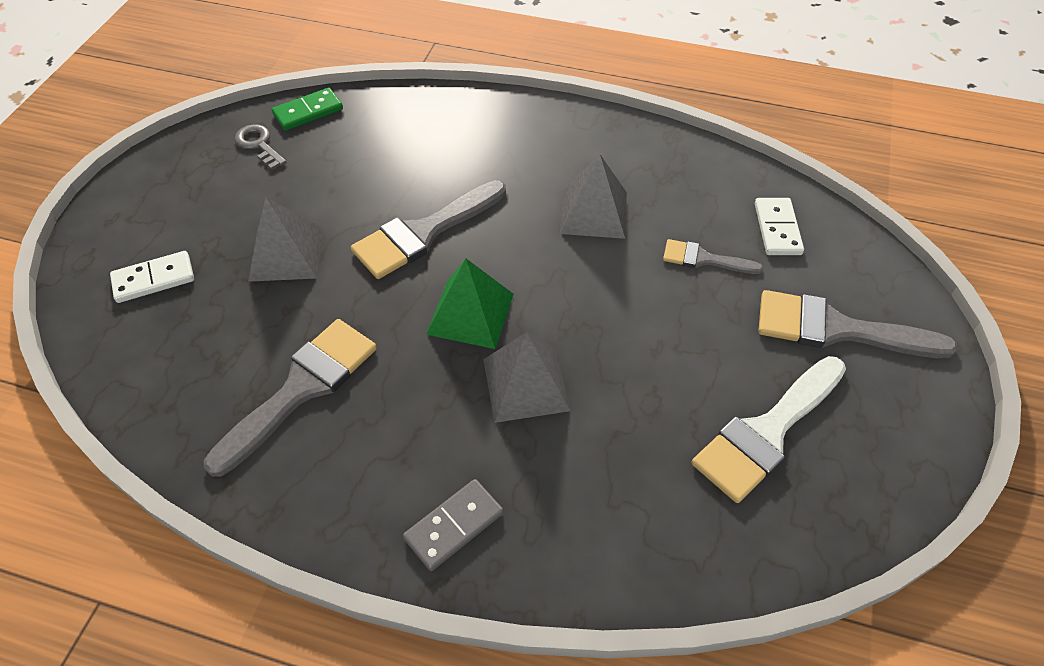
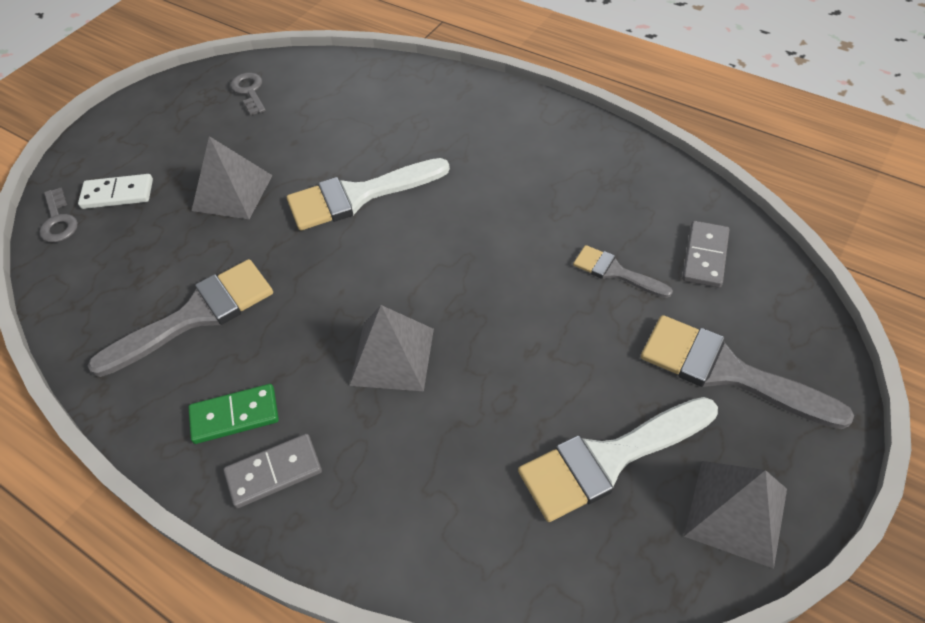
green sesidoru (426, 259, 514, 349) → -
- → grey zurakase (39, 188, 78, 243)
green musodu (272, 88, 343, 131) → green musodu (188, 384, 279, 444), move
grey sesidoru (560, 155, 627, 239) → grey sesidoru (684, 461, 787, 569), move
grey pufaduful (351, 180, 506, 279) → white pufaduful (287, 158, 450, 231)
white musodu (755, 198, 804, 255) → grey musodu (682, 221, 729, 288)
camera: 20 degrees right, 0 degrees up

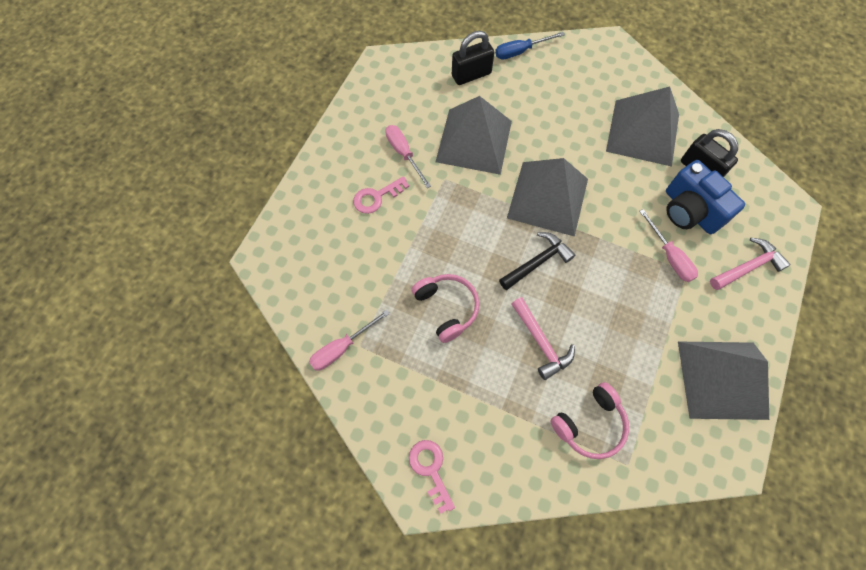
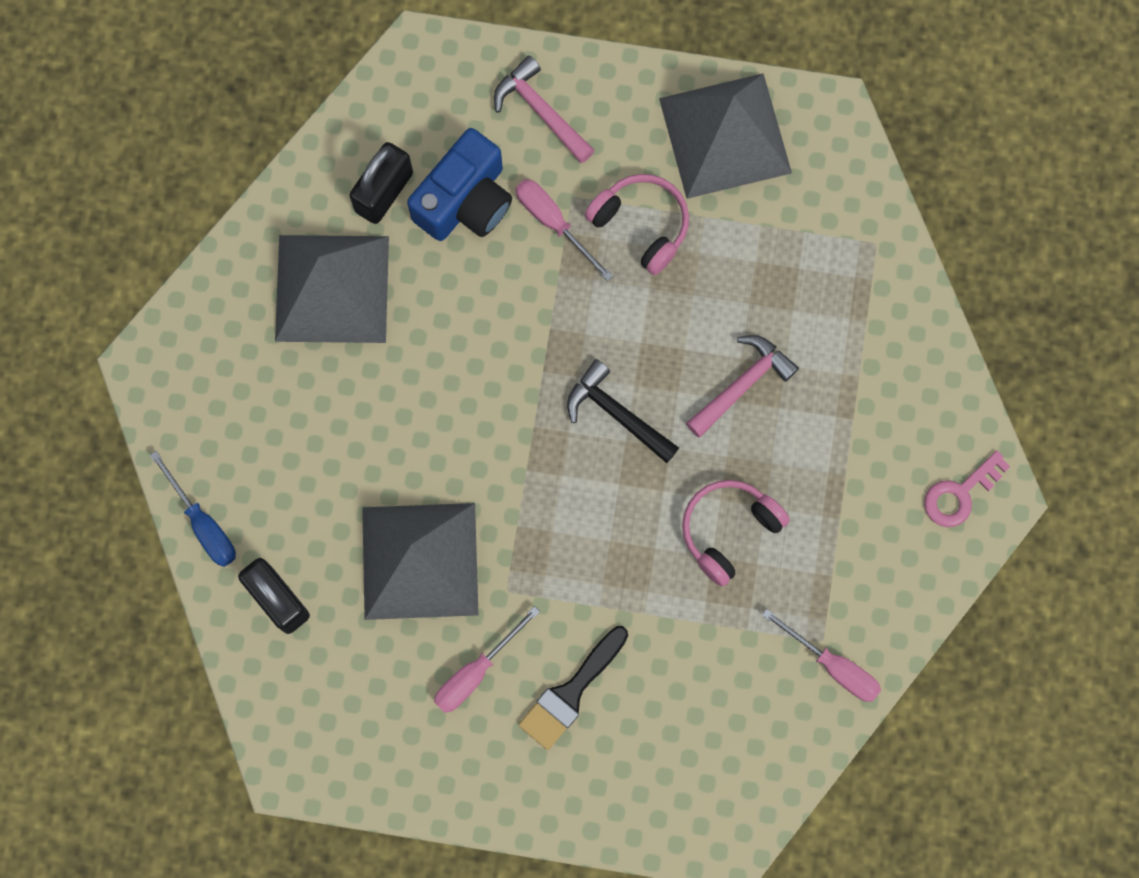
grey sesidoru (507, 158, 588, 237) → -
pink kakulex (550, 382, 629, 459) → pink kakulex (585, 174, 689, 275), move
pink zurakase (353, 176, 409, 214) → black pufaduful (518, 626, 628, 750)
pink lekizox (639, 209, 698, 282) → pink lekizox (516, 179, 613, 281), 90 degrees counterclockwise
camera: 105 degrees left, 10 degrees up

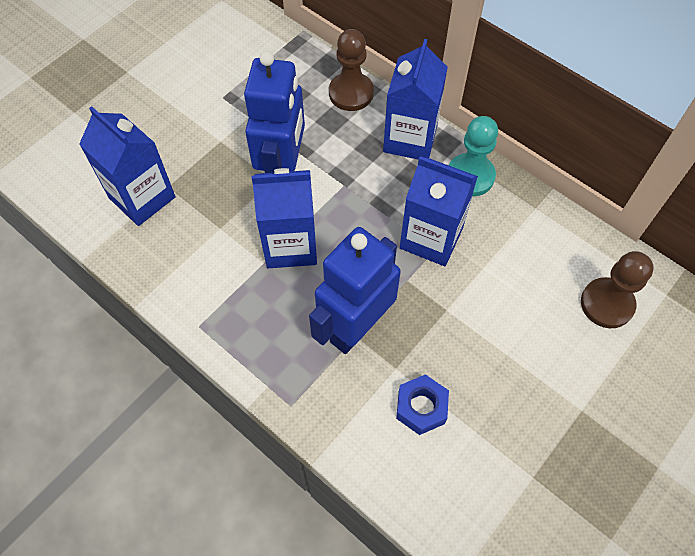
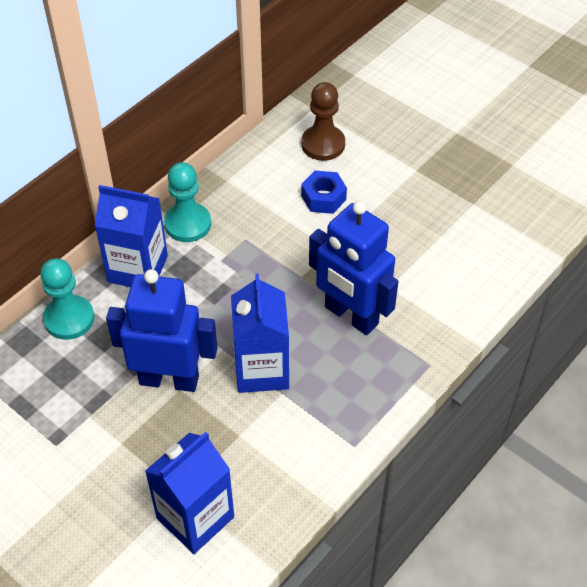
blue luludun (400, 156, 478, 266) → -
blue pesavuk (396, 374, 449, 435) → blue pesavuk (301, 171, 347, 214), move
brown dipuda (329, 29, 374, 111) → turquoise dipuda (40, 258, 94, 340)
camera: 90 degrees left, 10 degrees down

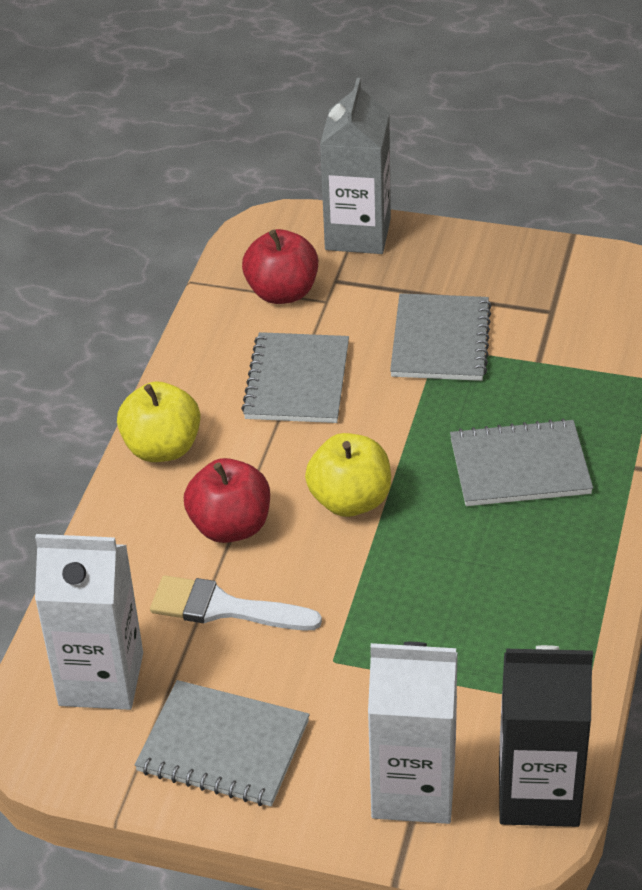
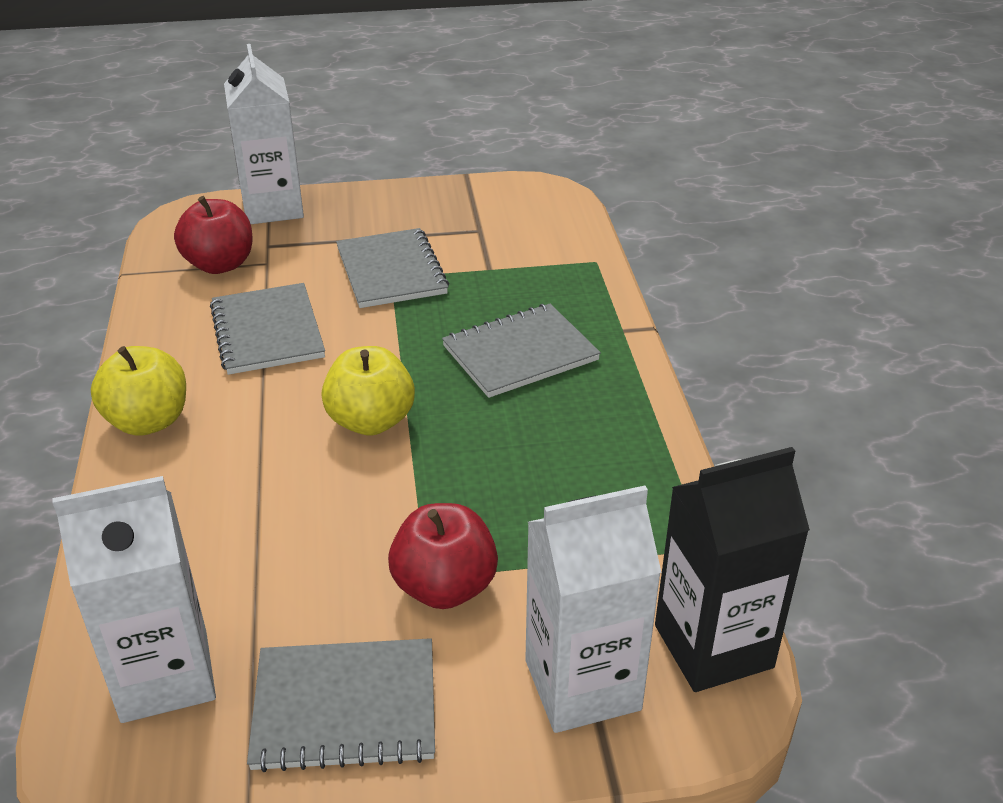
white pufaduful (150, 575, 322, 631) → -
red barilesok (184, 458, 270, 543) → red barilesok (388, 503, 498, 609), move
grey luludun (320, 78, 391, 254) → white luludun (224, 44, 304, 224)
camera: 25 degrees left, 5 degrees down

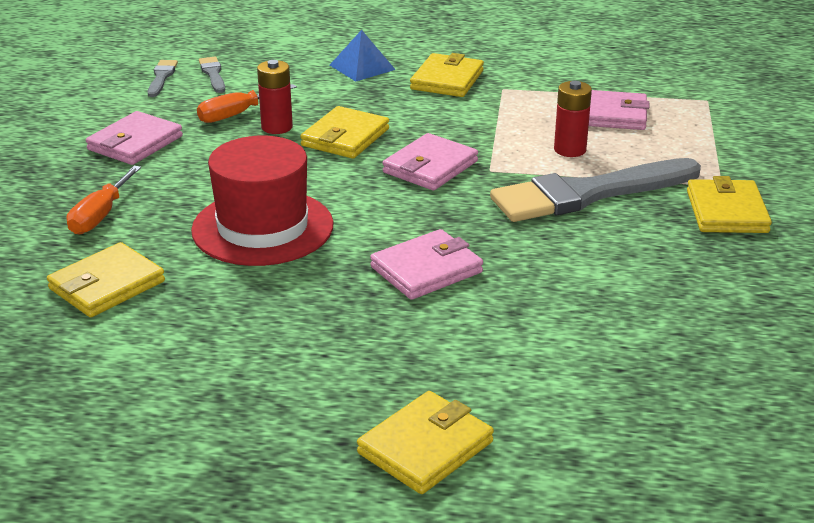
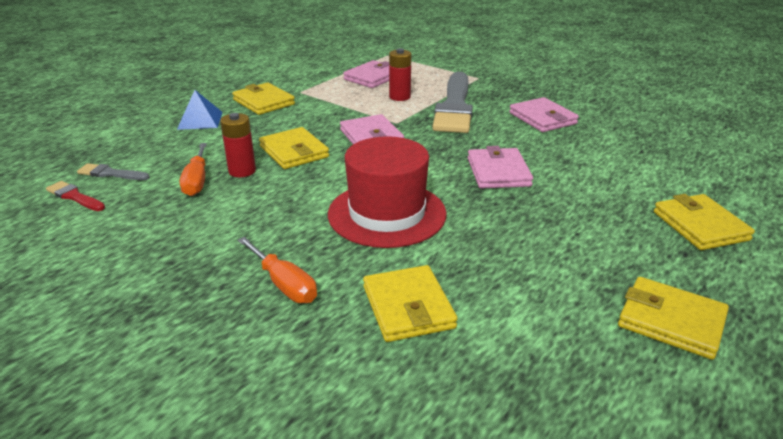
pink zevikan (86, 111, 183, 165) → pink zevikan (509, 97, 579, 132), move
yellow zevikan (687, 176, 772, 233) → yellow zevikan (618, 277, 729, 360), move
grey pufaduful (148, 60, 178, 97) → red pufaduful (46, 181, 105, 211)
camera: 60 degrees left, 0 degrees up

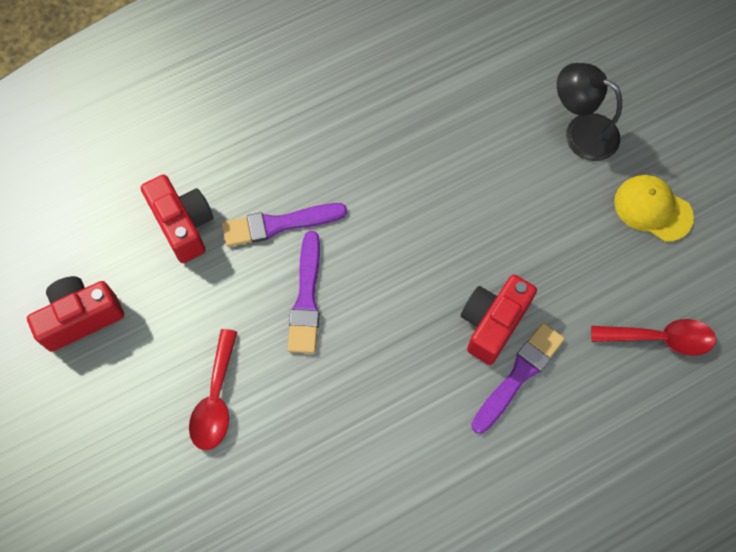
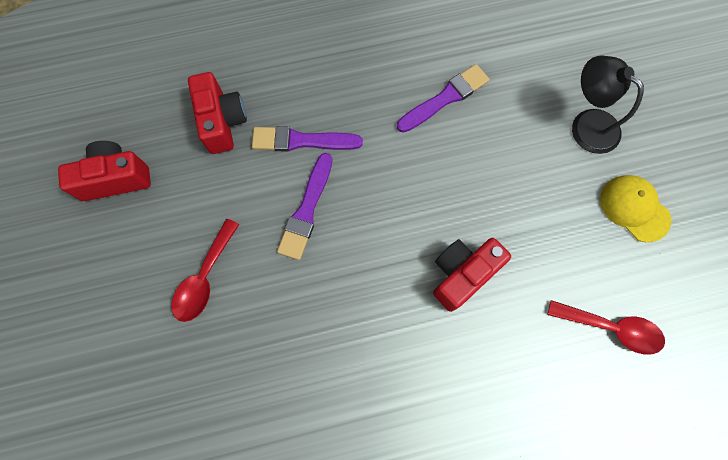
purple pufaduful (471, 322, 565, 434) → purple pufaduful (397, 64, 490, 133), move
camera: 15 degrees right, 5 degrees up

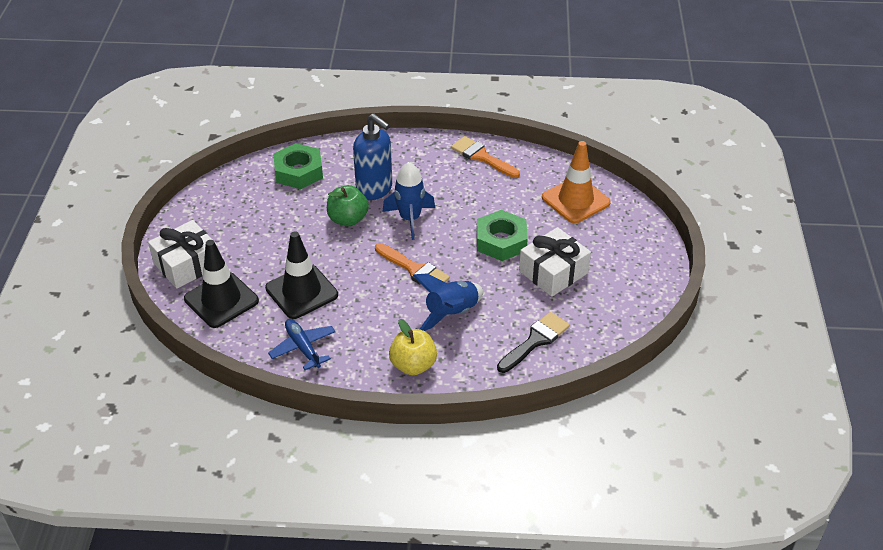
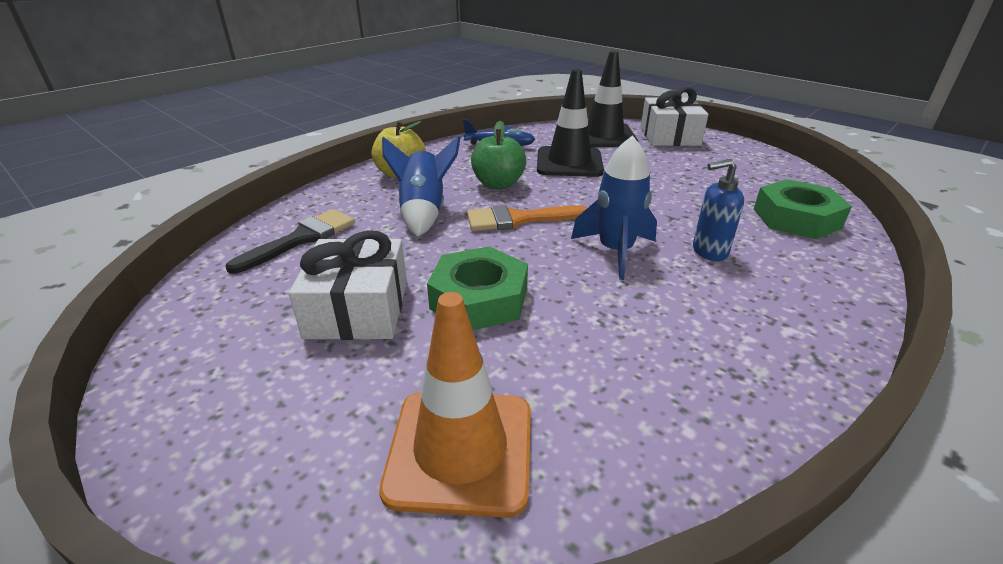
orange pufaduful (451, 136, 520, 178) → -
green barilesok (327, 185, 369, 226) → green barilesok (471, 121, 526, 190), move
black pufaduful (497, 312, 570, 373) → black pufaduful (225, 209, 355, 274), 135 degrees counterclockwise
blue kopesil (353, 113, 392, 200) → blue kopesil (693, 159, 744, 261), x0.61
camera: 130 degrees right, 10 degrees down

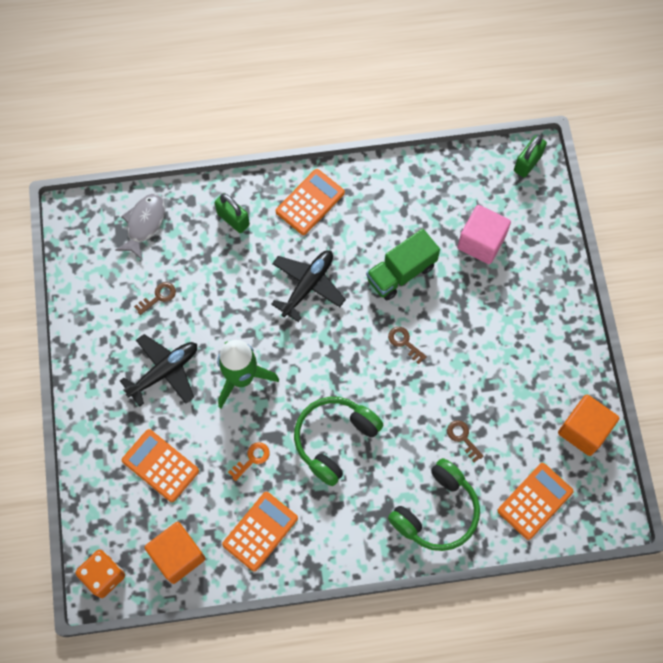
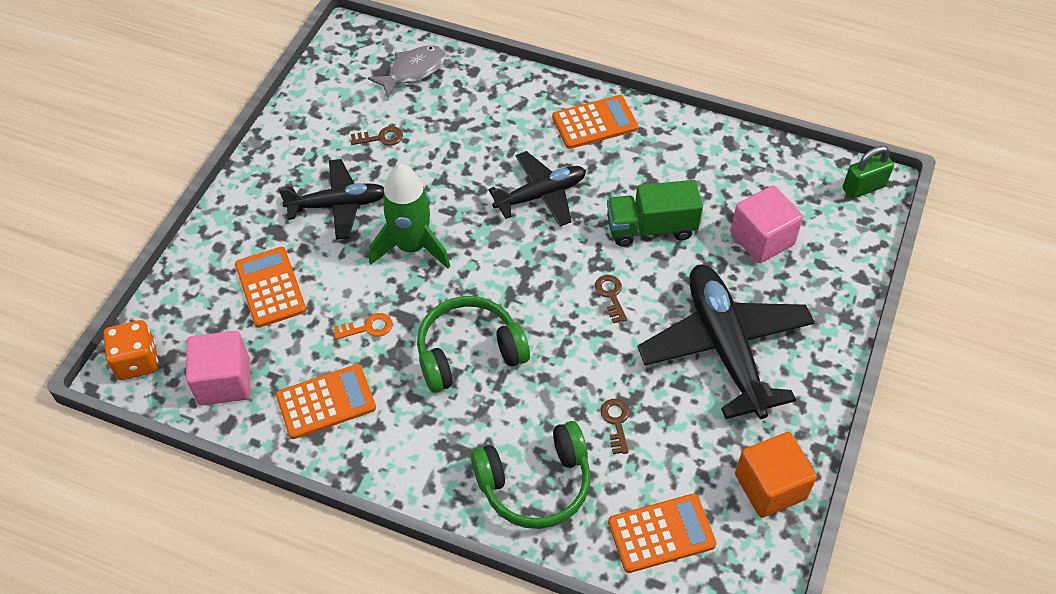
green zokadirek (215, 193, 250, 233) → -
- → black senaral (638, 264, 815, 419)
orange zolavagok (144, 522, 206, 584) → pink zolavagok (186, 331, 250, 406)
camera: 30 degrees right, 15 degrees down

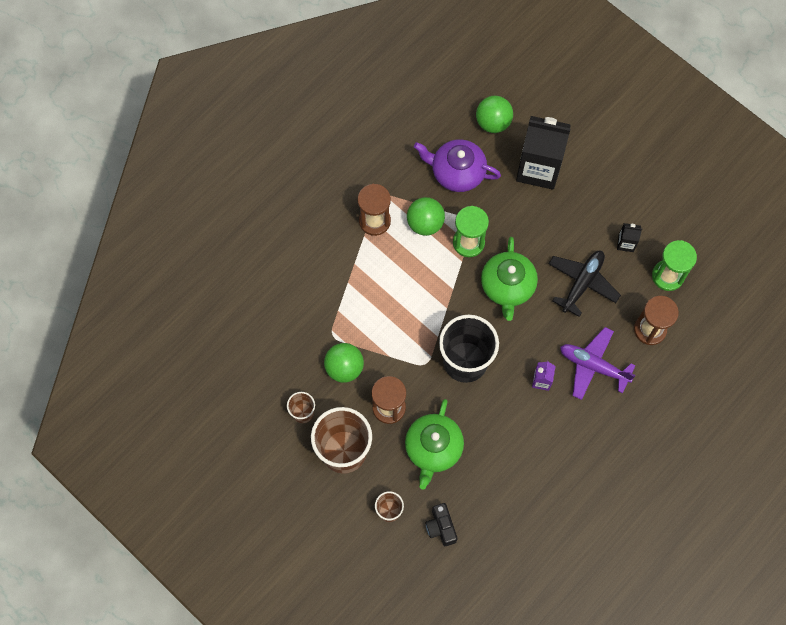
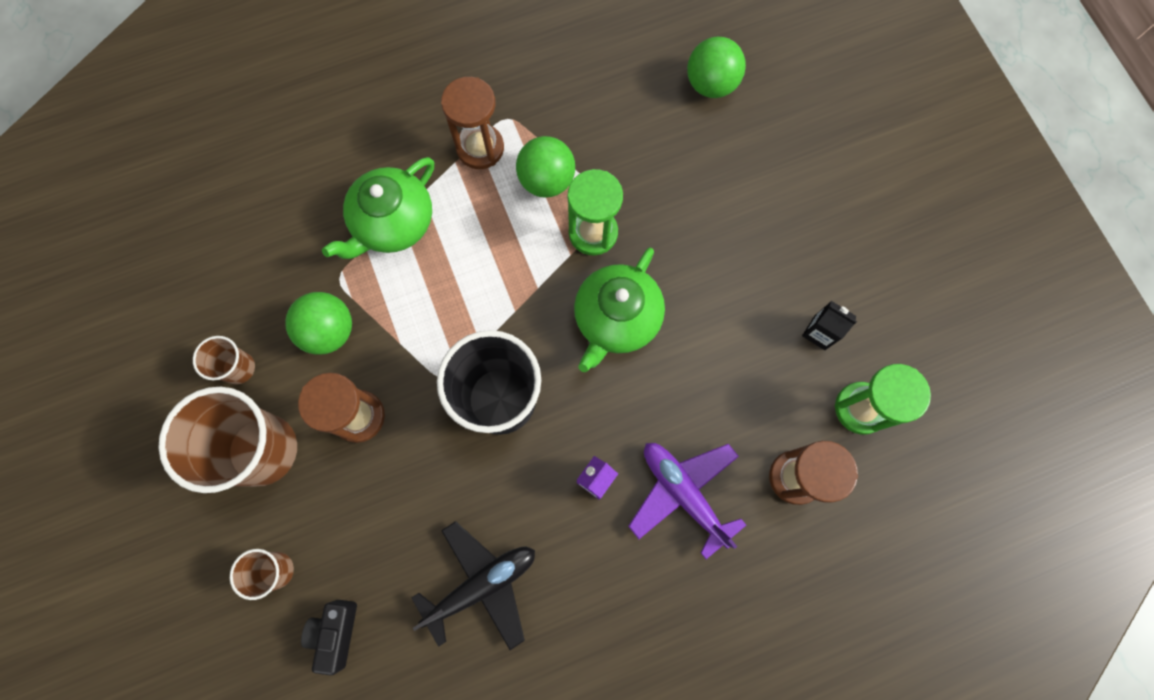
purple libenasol (414, 139, 501, 192) → -
black luludun (516, 116, 571, 190) → -
green libenasol (405, 399, 464, 490) → green libenasol (322, 157, 434, 259), move
black senaral (548, 251, 621, 317) → black senaral (412, 521, 535, 650), move
camera: 25 degrees right, 5 degrees up

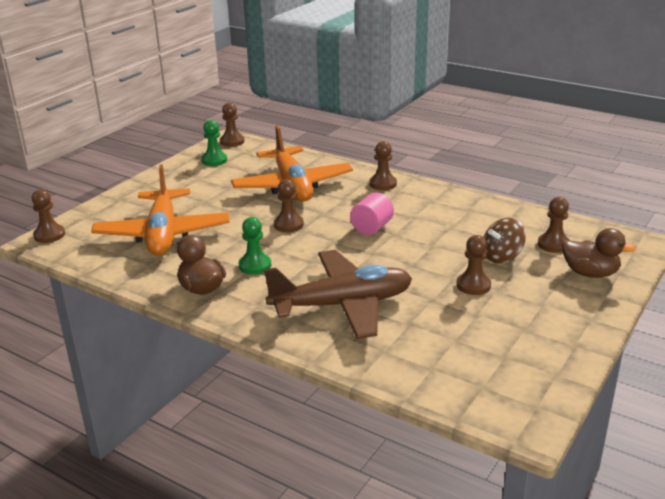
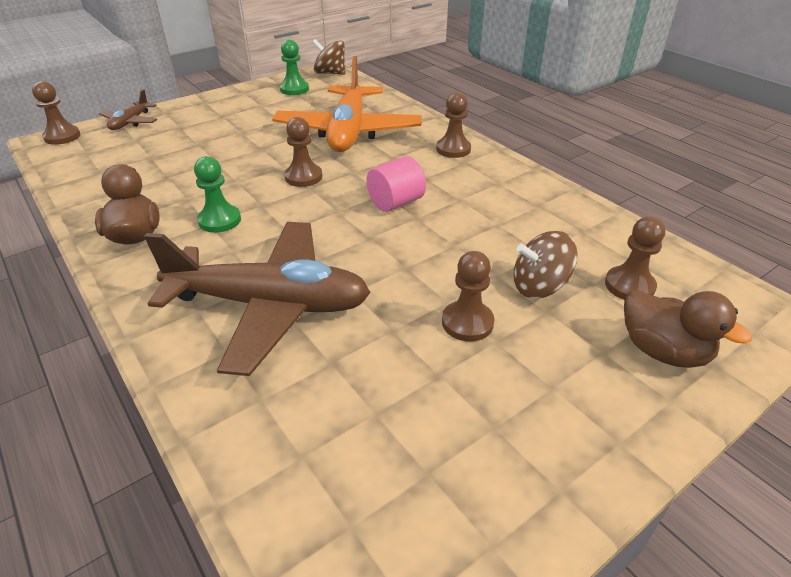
orange senaral (91, 164, 230, 256) → -
- → brown senaral (99, 89, 157, 130)
brown dipuda (220, 103, 245, 147) → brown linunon (312, 39, 345, 75)
camera: 20 degrees right, 10 degrees up

